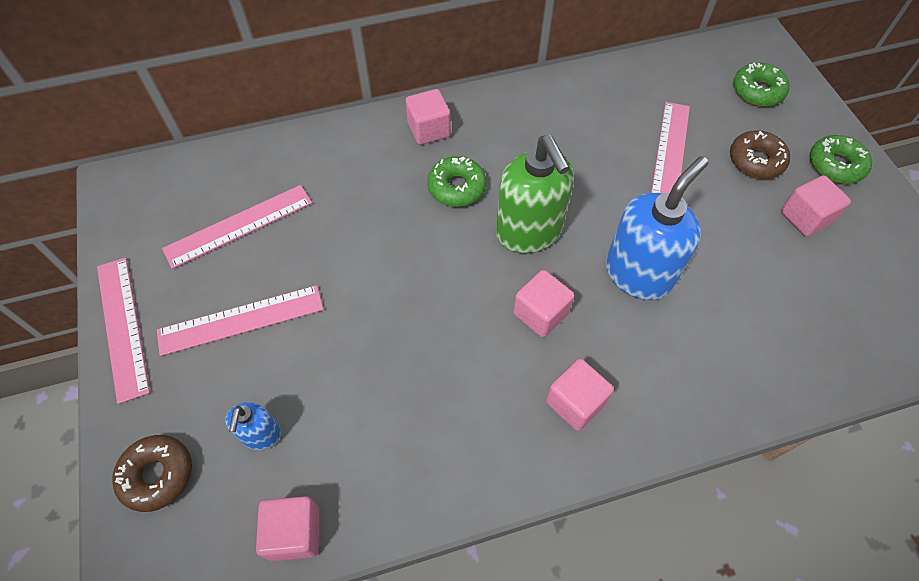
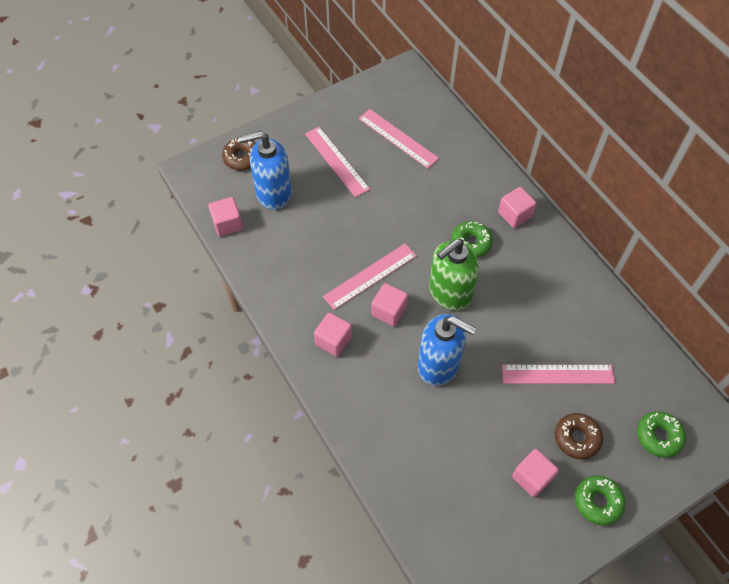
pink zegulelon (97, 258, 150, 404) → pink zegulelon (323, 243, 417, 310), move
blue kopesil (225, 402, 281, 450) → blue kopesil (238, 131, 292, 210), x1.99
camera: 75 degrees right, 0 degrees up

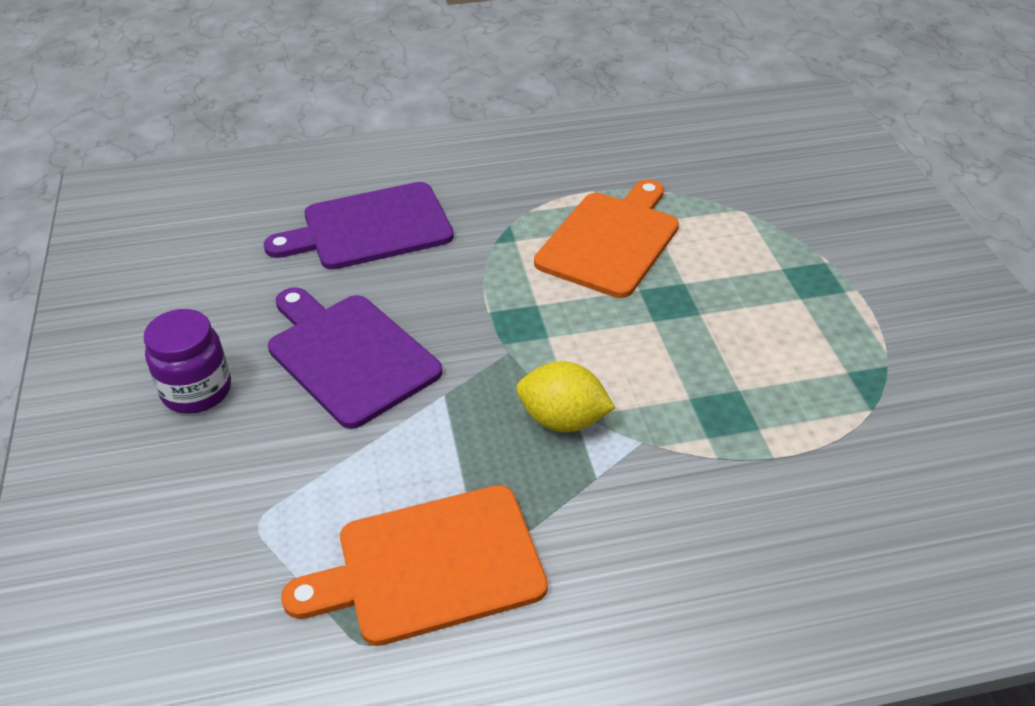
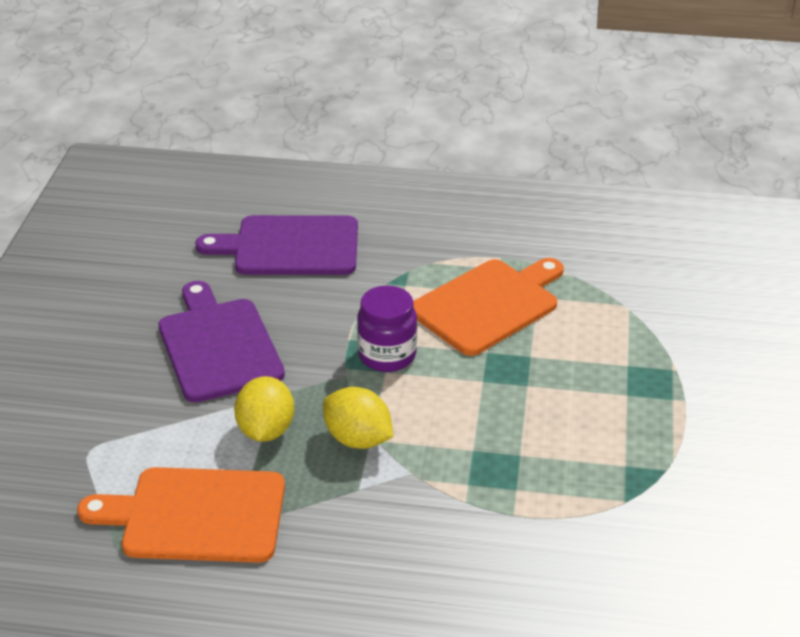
- → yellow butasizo (234, 376, 294, 442)
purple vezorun (144, 309, 231, 414) → purple vezorun (357, 286, 417, 372), move
camera: 20 degrees right, 5 degrees down

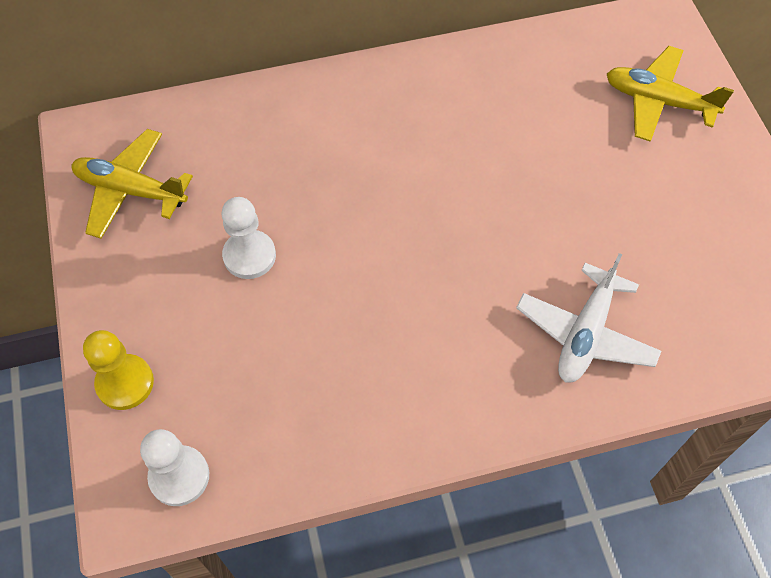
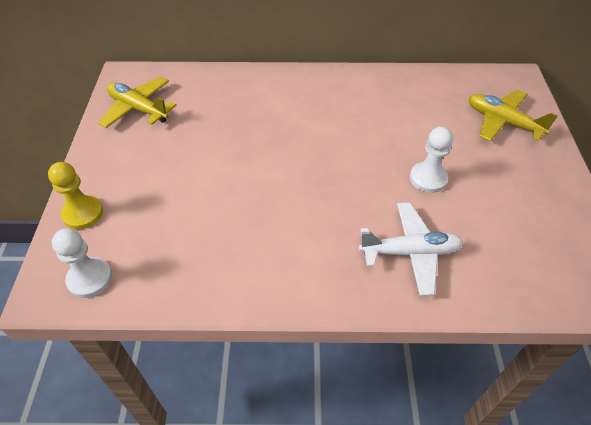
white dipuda (222, 197, 276, 279) → white dipuda (410, 127, 453, 193), move
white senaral (516, 253, 661, 383) → white senaral (359, 202, 463, 296), 135 degrees counterclockwise
camera: 15 degrees right, 10 degrees down

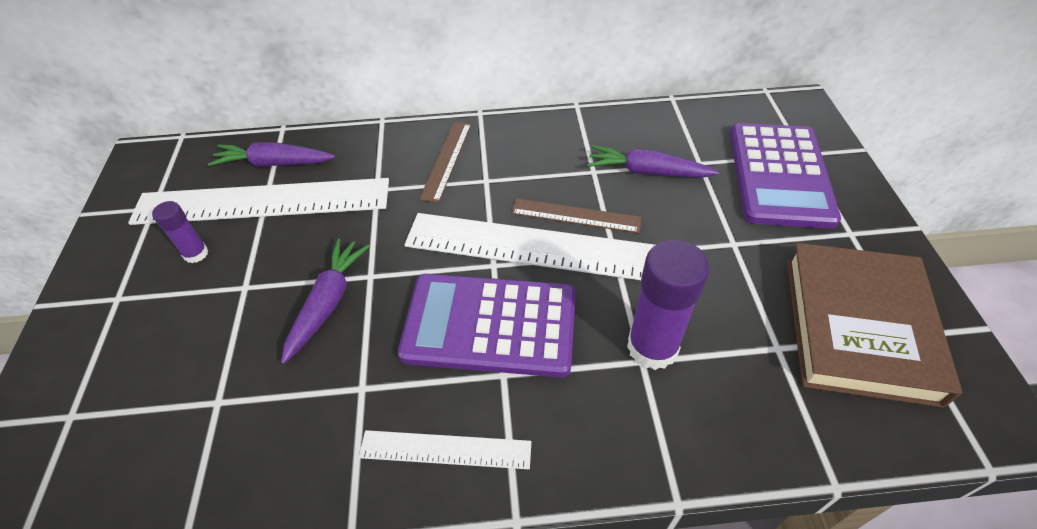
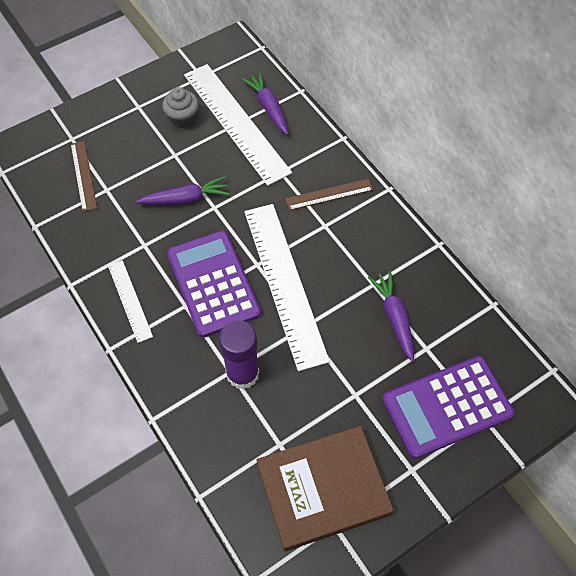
brown zegulelon (511, 198, 642, 233) → brown zegulelon (71, 141, 97, 212), move
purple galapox (152, 201, 208, 263) → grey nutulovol (162, 87, 198, 128)
camera: 60 degrees right, 10 degrees up

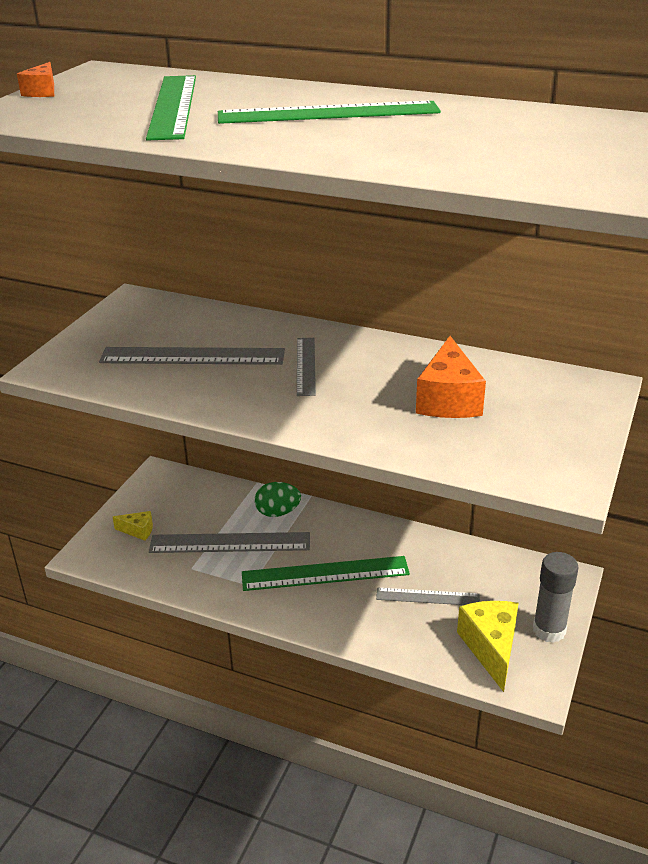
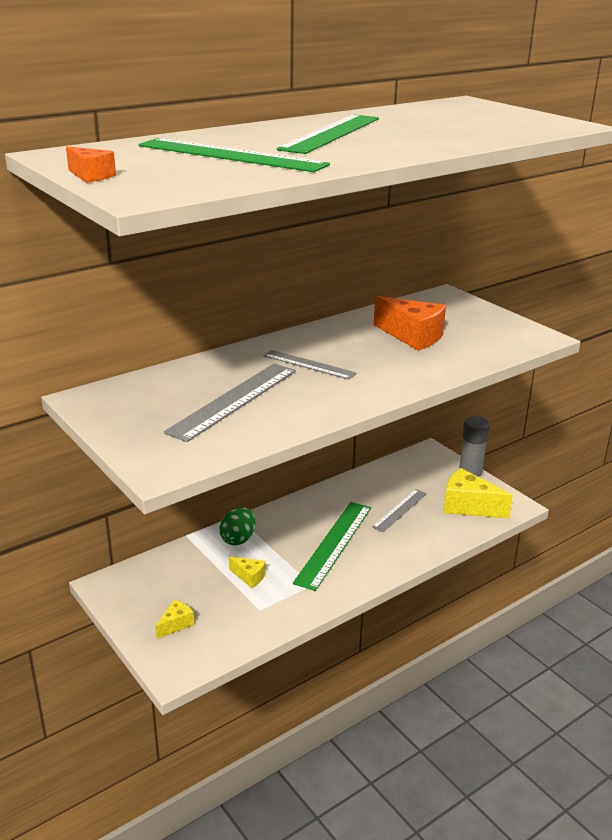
grey zegulelon (149, 532, 310, 553) → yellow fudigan (229, 557, 266, 588)
camera: 60 degrees left, 5 degrees down

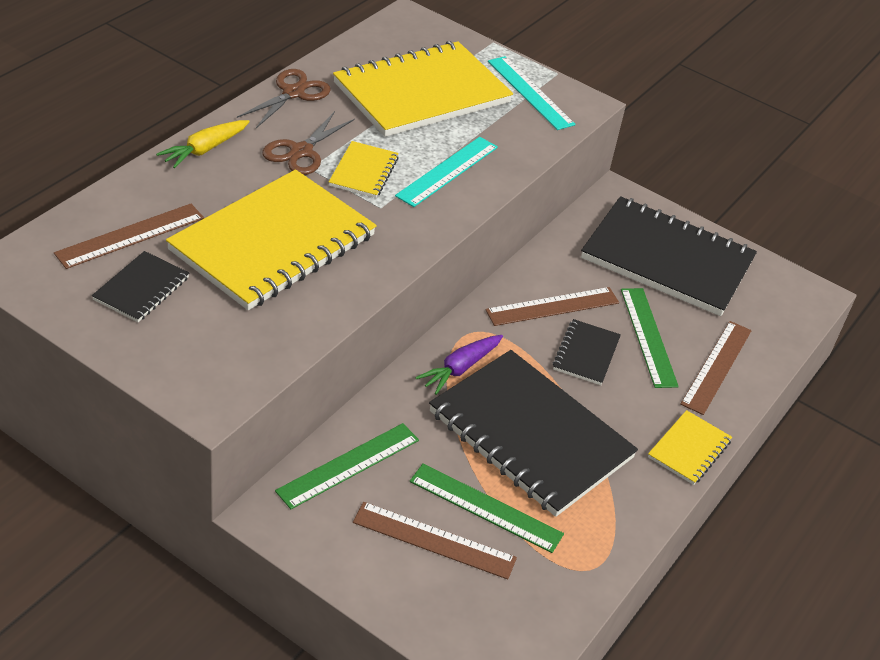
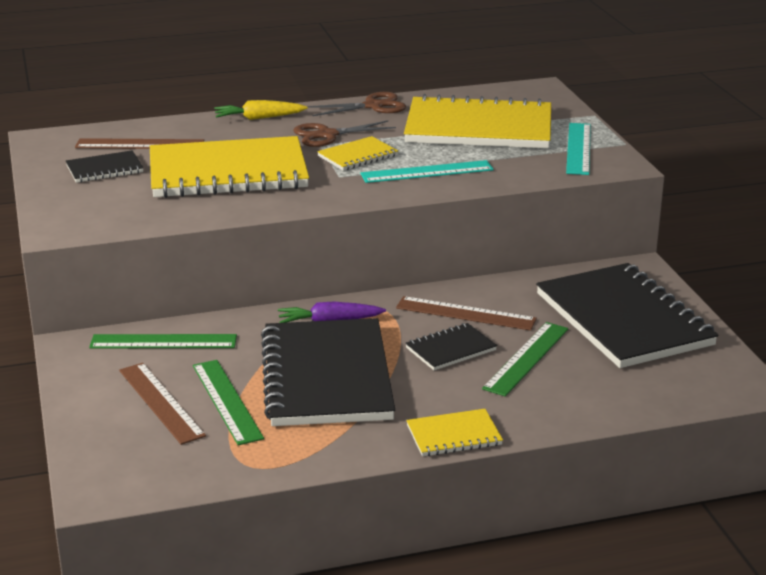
brown zegulelon (680, 321, 752, 415) → -
camera: 45 degrees right, 15 degrees down

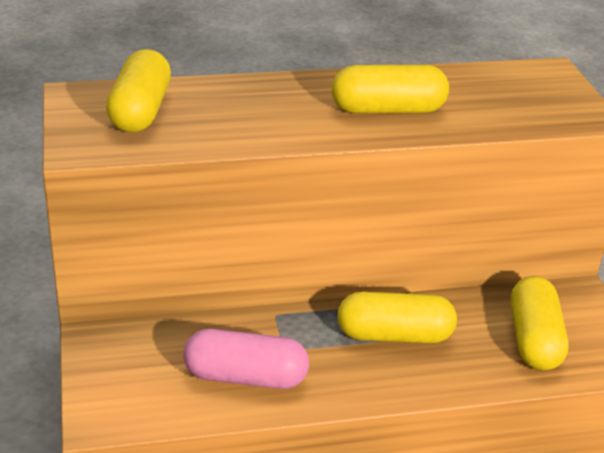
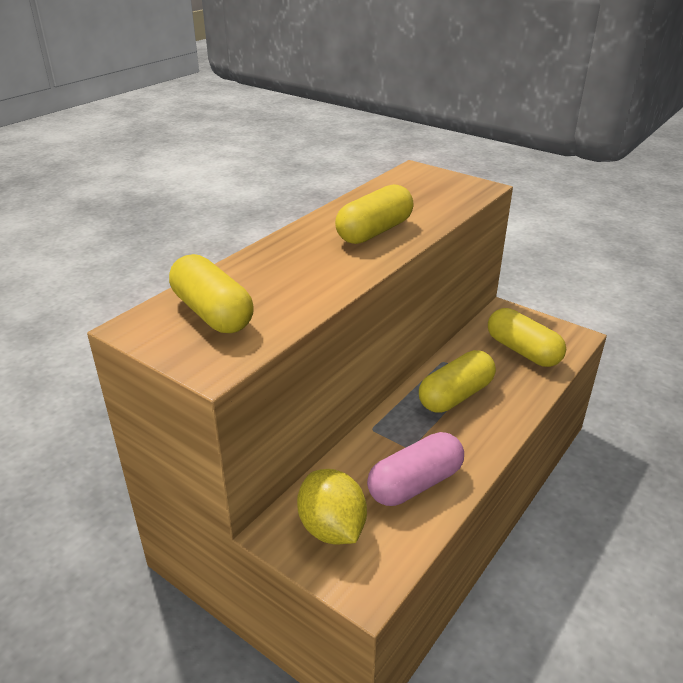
- → yellow butasizo (297, 469, 367, 544)
camera: 40 degrees left, 0 degrees up

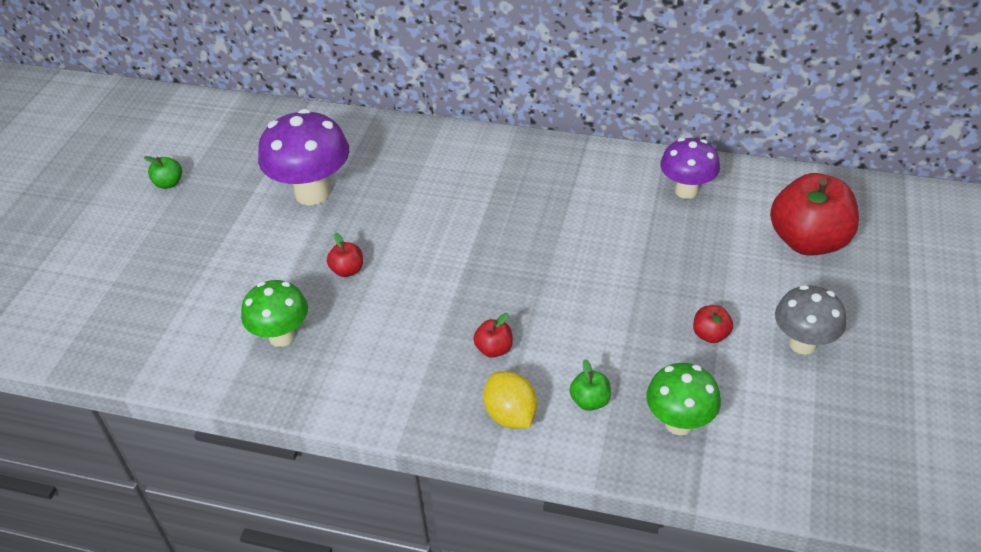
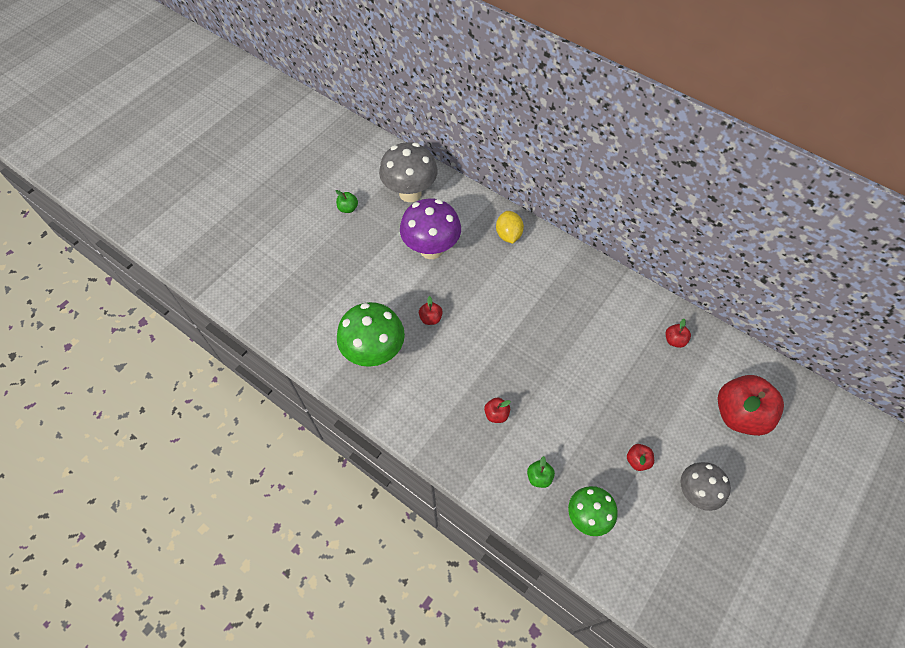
- → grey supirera (379, 142, 438, 202)
yellow butasizo (483, 371, 537, 429) → yellow butasizo (496, 211, 524, 244), move
purple supirera (660, 138, 720, 199) → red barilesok (665, 319, 691, 348)
green supirera (241, 280, 308, 347) → green supirera (337, 302, 405, 367), x1.56
camera: 20 degrees right, 15 degrees up

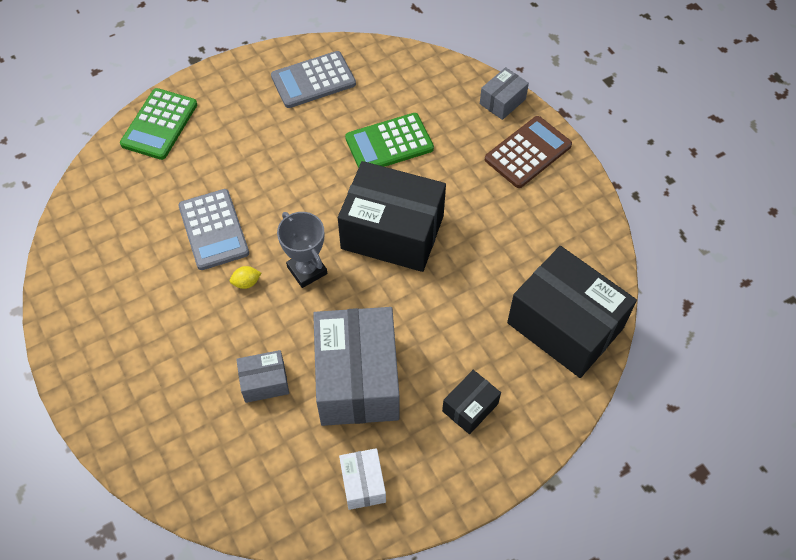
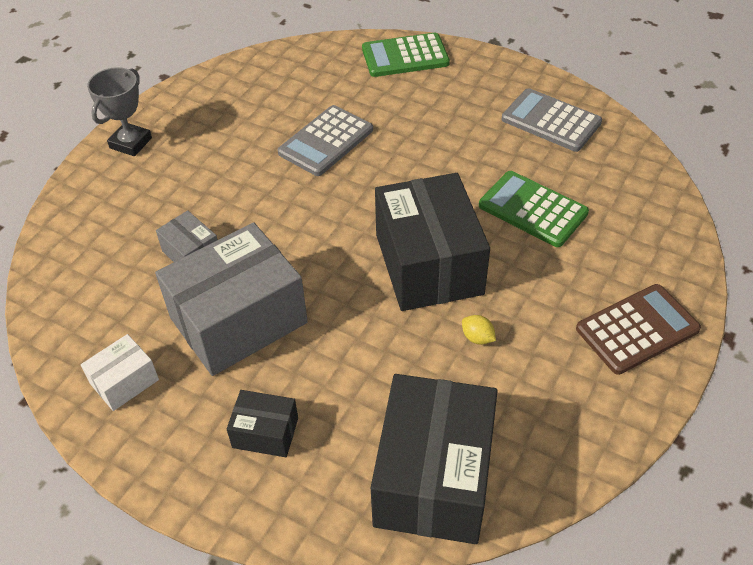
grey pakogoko (480, 67, 529, 120) → -
yellow butasizo (230, 266, 261, 289) → yellow butasizo (462, 315, 496, 345), move
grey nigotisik (277, 212, 327, 288) → grey nigotisik (87, 67, 152, 156), move
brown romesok (485, 116, 572, 188) → brown romesok (576, 284, 701, 375), 45 degrees counterclockwise
camera: 60 degrees right, 10 degrees down

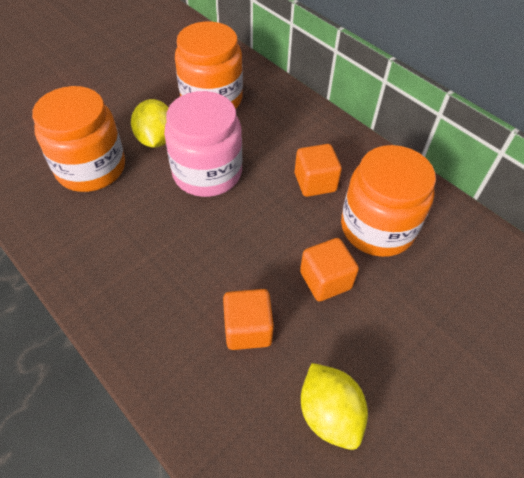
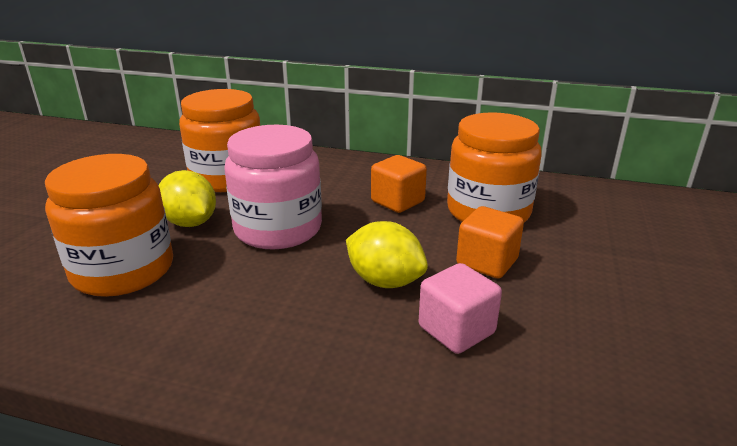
yellow butasizo (301, 363, 368, 450) → yellow butasizo (346, 221, 428, 288), move
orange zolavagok (223, 289, 274, 350) → pink zolavagok (419, 263, 502, 354)
camera: 30 degrees left, 25 degrees down

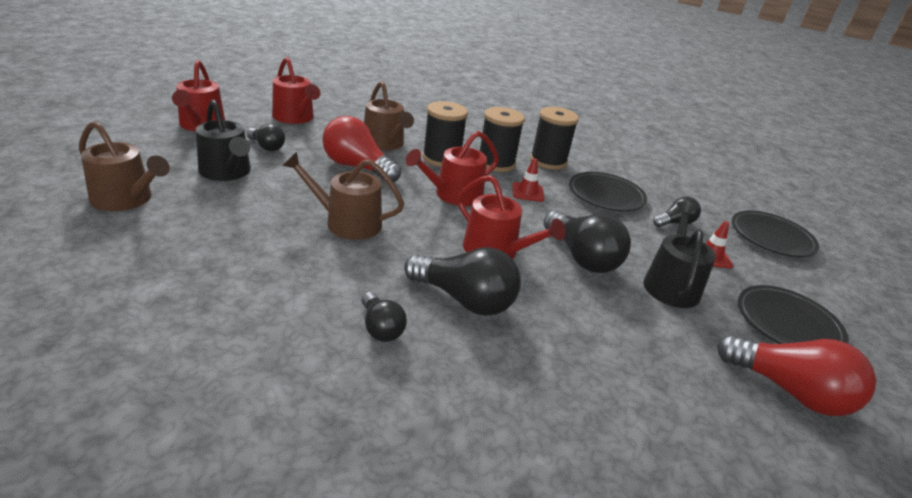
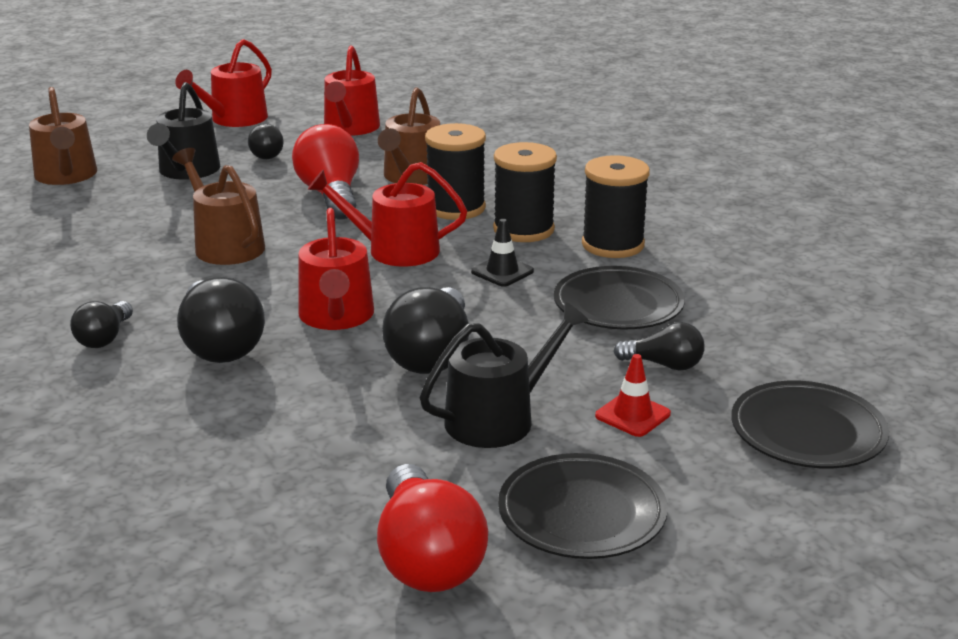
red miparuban (512, 158, 544, 202) → black miparuban (471, 219, 534, 287)
camera: 45 degrees right, 5 degrees down

